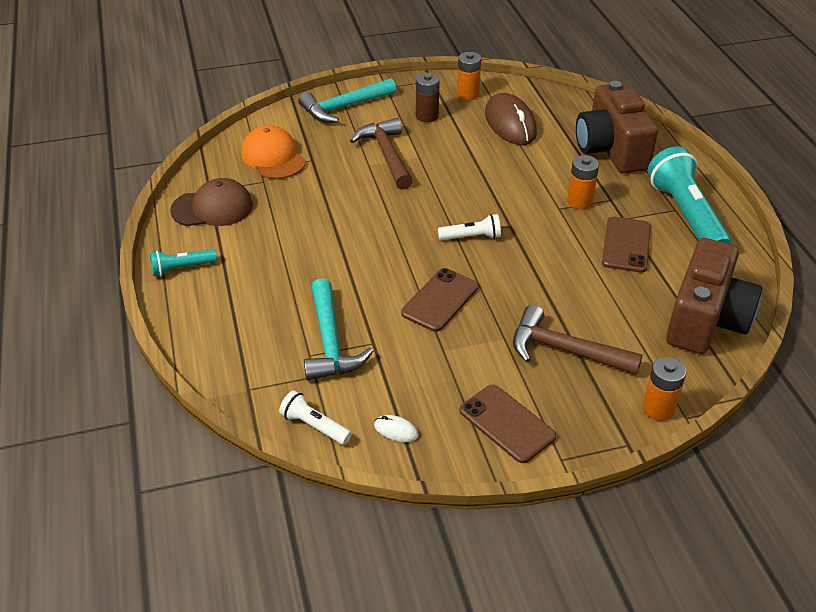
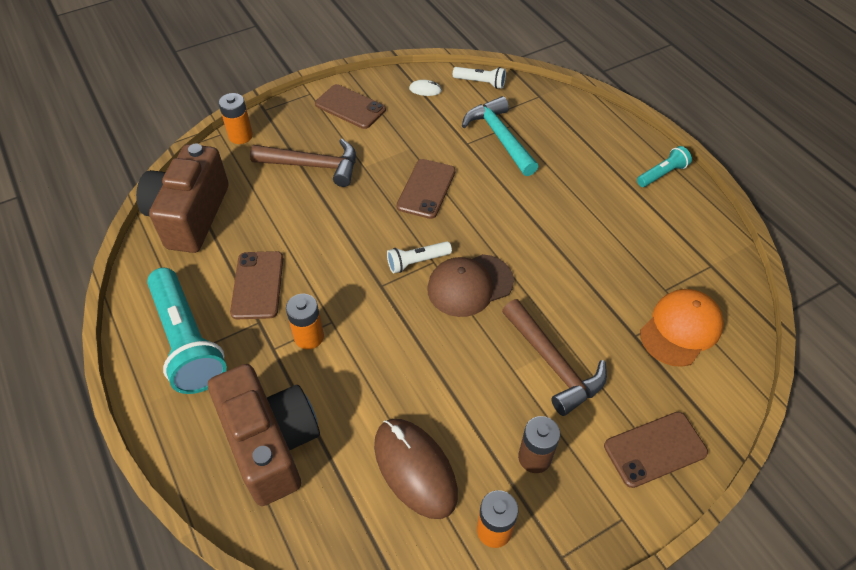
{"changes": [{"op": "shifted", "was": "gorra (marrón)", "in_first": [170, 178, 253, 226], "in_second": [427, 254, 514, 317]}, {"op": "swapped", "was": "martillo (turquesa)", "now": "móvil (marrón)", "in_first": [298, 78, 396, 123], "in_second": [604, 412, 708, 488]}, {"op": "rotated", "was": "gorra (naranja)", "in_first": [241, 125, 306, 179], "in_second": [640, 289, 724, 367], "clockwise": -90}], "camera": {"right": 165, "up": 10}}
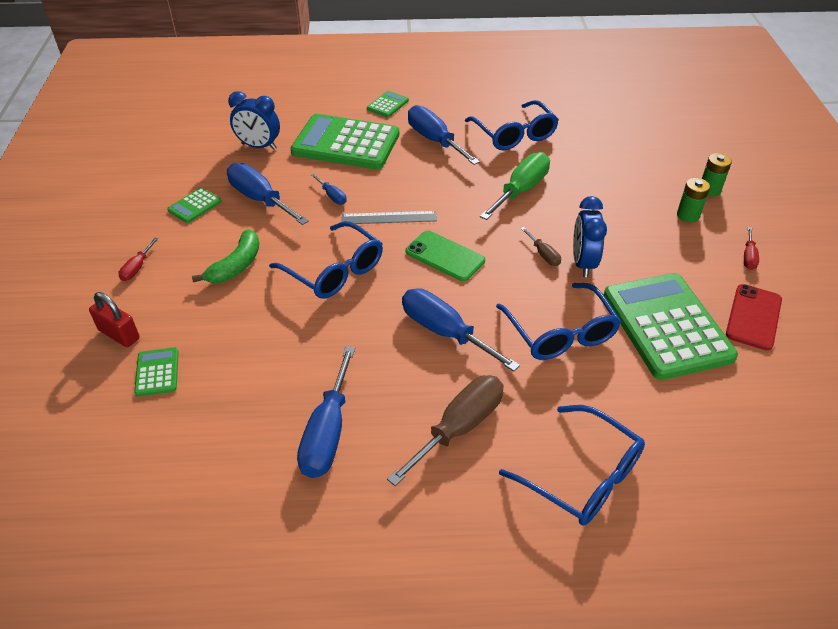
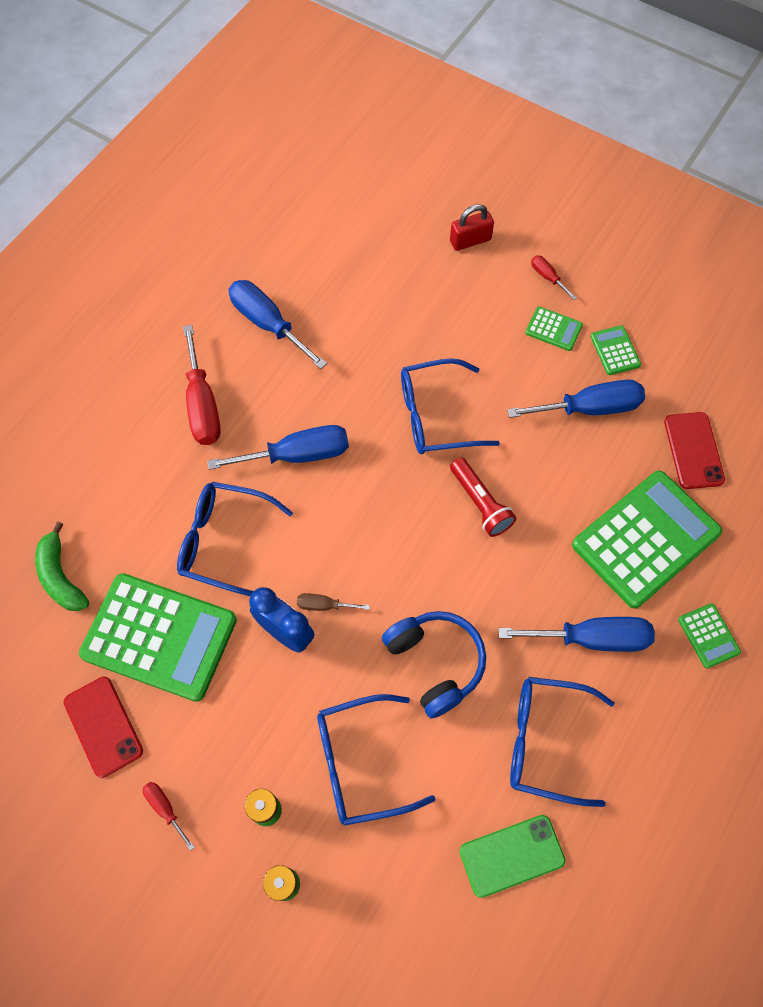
{"changes": [{"op": "gone", "was": "destornillador (azul)", "in_first": [311, 174, 347, 205]}, {"op": "shifted", "was": "calculadora (verde)", "in_first": [134, 347, 179, 397], "in_second": [525, 307, 583, 351]}, {"op": "shifted", "was": "plátano (verde)", "in_first": [192, 230, 259, 283], "in_second": [35, 522, 89, 611]}, {"op": "shifted", "was": "móvil (verde)", "in_first": [406, 231, 485, 281], "in_second": [460, 815, 566, 898]}, {"op": "shifted", "was": "gafas (azul)", "in_first": [499, 405, 645, 526], "in_second": [317, 694, 435, 826]}, {"op": "swapped", "was": "despertador (azul)", "now": "móvil (rojo)", "in_first": [228, 91, 280, 150], "in_second": [664, 412, 725, 489]}, {"op": "swapped", "was": "regla (gris)", "now": "lámpara de mano (rojo)", "in_first": [342, 211, 437, 224], "in_second": [450, 458, 516, 537]}, {"op": "swapped", "was": "destornillador (verde)", "now": "auriculares (azul)", "in_first": [480, 152, 550, 220], "in_second": [382, 611, 486, 718]}, {"op": "repainted", "was": "destornillador (marrón)", "now": "destornillador (rojo)", "in_first": [387, 375, 503, 486], "in_second": [183, 325, 221, 445]}], "camera": {"right": 125, "up": 20}}
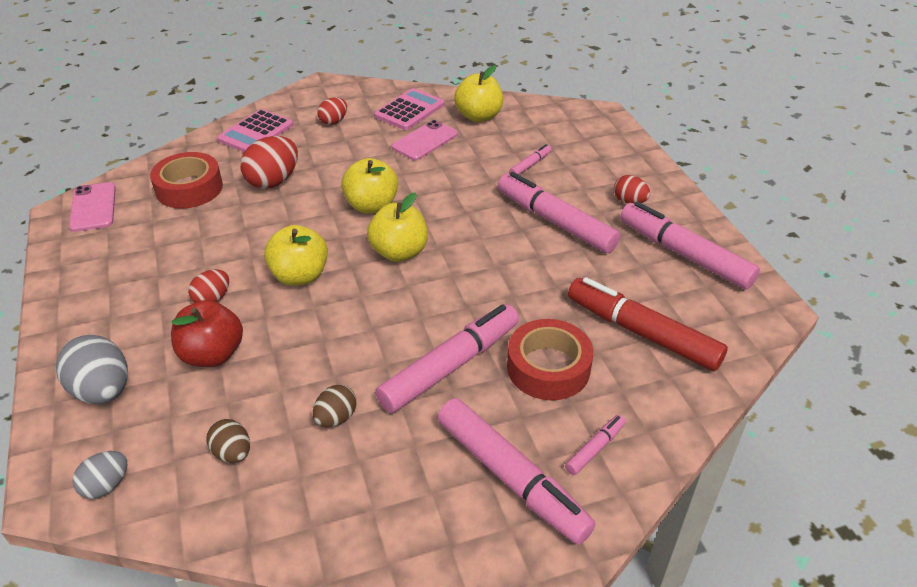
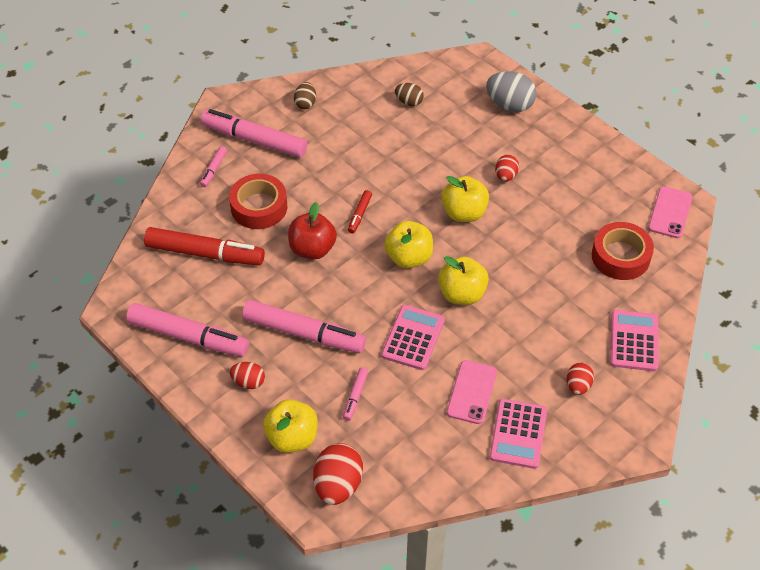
{"changes": [{"op": "gone", "was": "huevo (gris)", "in_first": [72, 451, 127, 499]}, {"op": "gone", "was": "rotulador (rosa)", "in_first": [375, 304, 519, 413]}, {"op": "new", "now": "rotulador (rojo)", "in_second": [348, 190, 372, 234]}, {"op": "new", "now": "calculadora (rosa)", "in_second": [381, 305, 445, 370]}, {"op": "shifted", "was": "manzana (rojo)", "in_first": [171, 300, 243, 367], "in_second": [288, 202, 337, 259]}, {"op": "shifted", "was": "huevo (rojo)", "in_first": [240, 136, 298, 189], "in_second": [313, 443, 363, 505]}, {"op": "shifted", "was": "huevo (marrón)", "in_first": [313, 385, 357, 427], "in_second": [294, 82, 316, 109]}, {"op": "shifted", "was": "manzana (amarillo)", "in_first": [454, 65, 503, 122], "in_second": [263, 399, 318, 453]}, {"op": "rotated", "was": "móvil (rosa)", "in_first": [69, 182, 116, 232], "in_second": [648, 186, 693, 238], "clockwise": 60}], "camera": {"right": 155, "up": 10}}
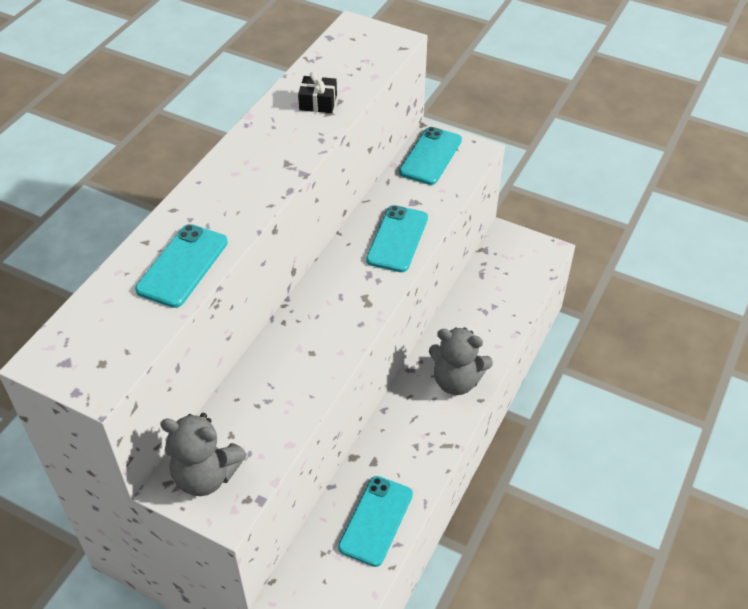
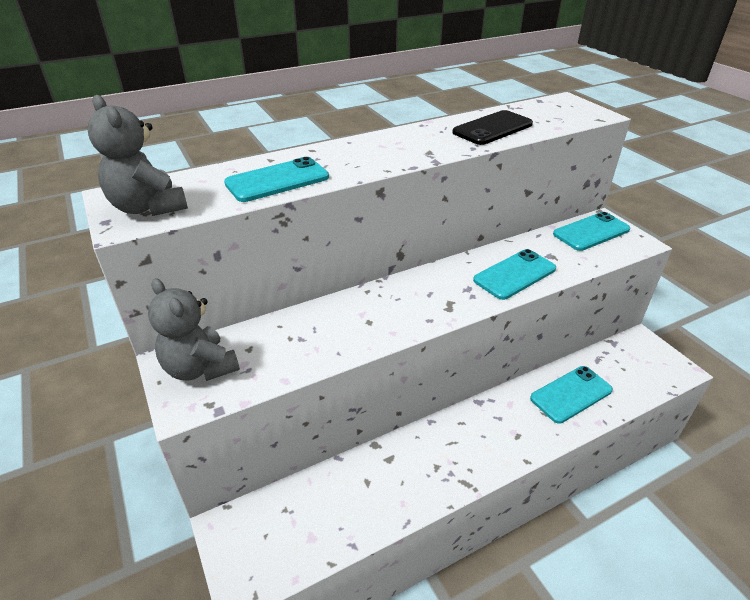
{"changes": [{"op": "shifted", "was": "móvil (turquesa)", "in_first": [338, 476, 413, 567], "in_second": [530, 366, 613, 424]}, {"op": "shifted", "was": "osito (gris)", "in_first": [429, 327, 493, 395], "in_second": [87, 95, 188, 216]}, {"op": "swapped", "was": "regalo (negro)", "now": "móvil (negro)", "in_first": [298, 72, 337, 113], "in_second": [452, 110, 533, 145]}], "camera": {"right": 35, "up": -10}}
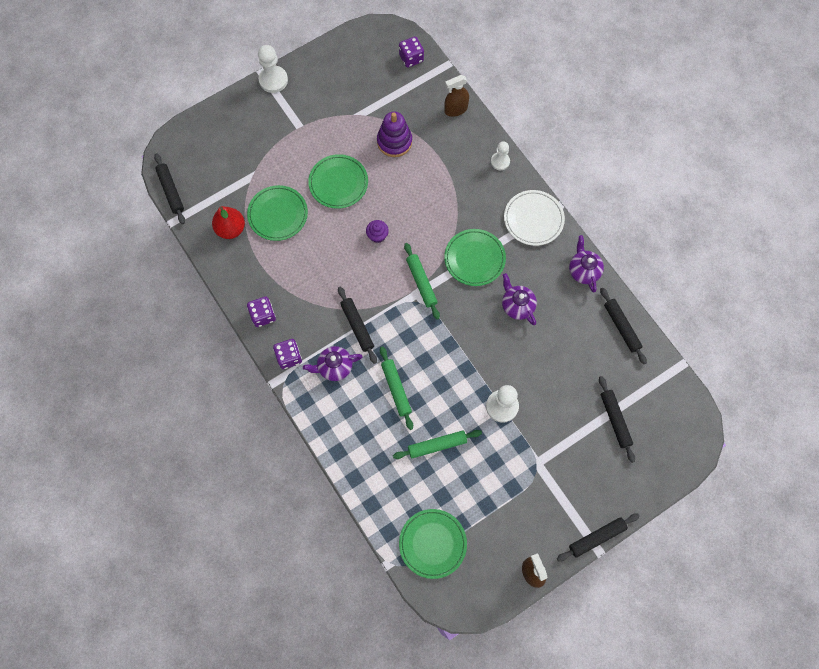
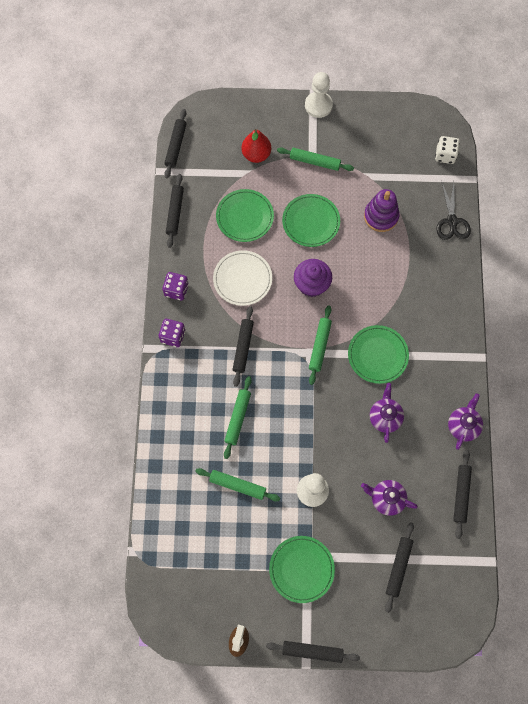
{"changes": [{"op": "gone", "was": "peón (blanco)", "in_first": [491, 141, 510, 170]}, {"op": "new", "now": "rodillo (negro)", "in_second": [166, 174, 184, 248]}, {"op": "new", "now": "rodillo (verde)", "in_second": [277, 147, 354, 171]}, {"op": "shifted", "was": "pera (rojo)", "in_first": [212, 206, 245, 239], "in_second": [241, 129, 271, 163]}, {"op": "shifted", "was": "tetera (morado)", "in_first": [303, 346, 363, 381], "in_second": [361, 480, 418, 516]}, {"op": "shifted", "was": "plato (verde)", "in_first": [399, 509, 467, 579], "in_second": [269, 536, 335, 603]}, {"op": "shifted", "was": "plato (blanco)", "in_first": [504, 190, 565, 246], "in_second": [213, 250, 272, 306]}, {"op": "swapped", "was": "pulverizador (marrón)", "now": "tijeras (negro)", "in_first": [444, 75, 469, 117], "in_second": [436, 182, 471, 240]}, {"op": "repainted", "was": "dado (morado)", "now": "dado (blanco)", "in_first": [399, 37, 424, 68], "in_second": [435, 136, 460, 164]}, {"op": "scaled", "was": "magdalena (morado)", "in_first": [366, 220, 389, 243], "in_second": [294, 259, 332, 297], "ratio": 1.73}], "camera": {"right": 35, "up": 0}}
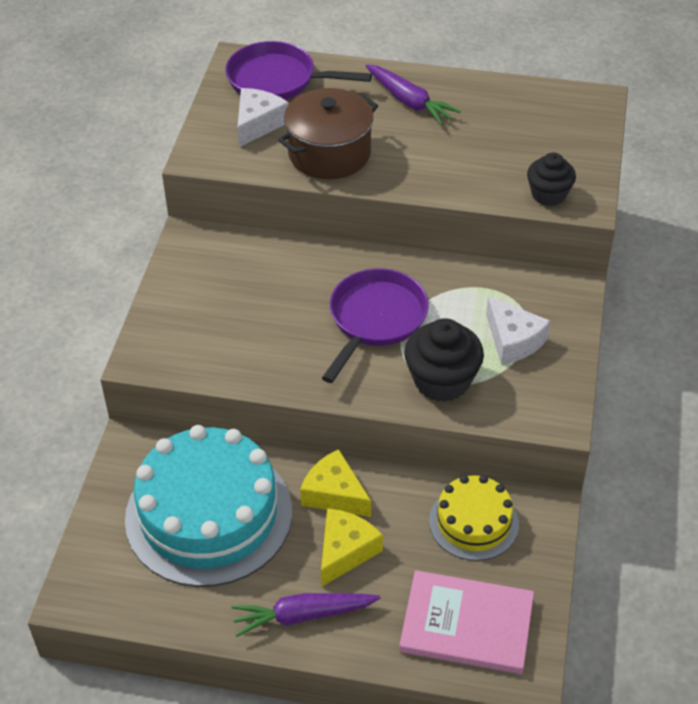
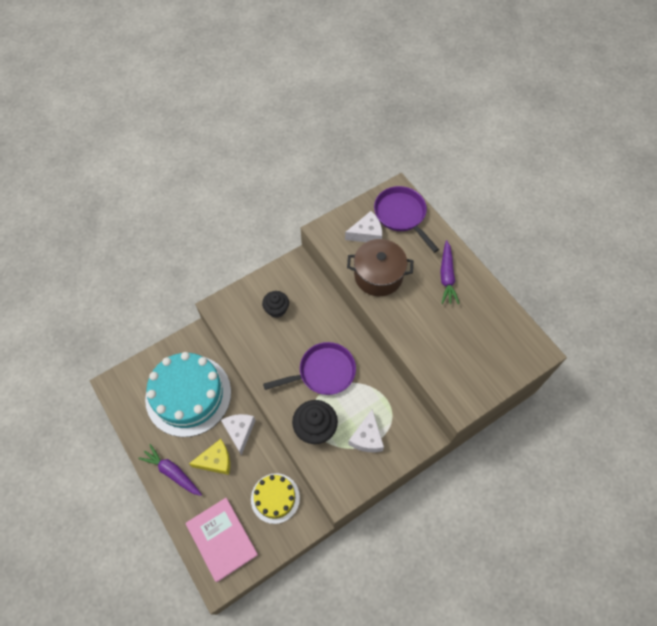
{"changes": [{"op": "shifted", "was": "magdalena (negro)", "in_first": [527, 152, 576, 206], "in_second": [262, 291, 289, 318]}, {"op": "repainted", "was": "queso (amarillo)", "now": "queso (blanco)", "in_first": [300, 449, 371, 517], "in_second": [221, 414, 256, 456]}], "camera": {"right": 45, "up": 15}}
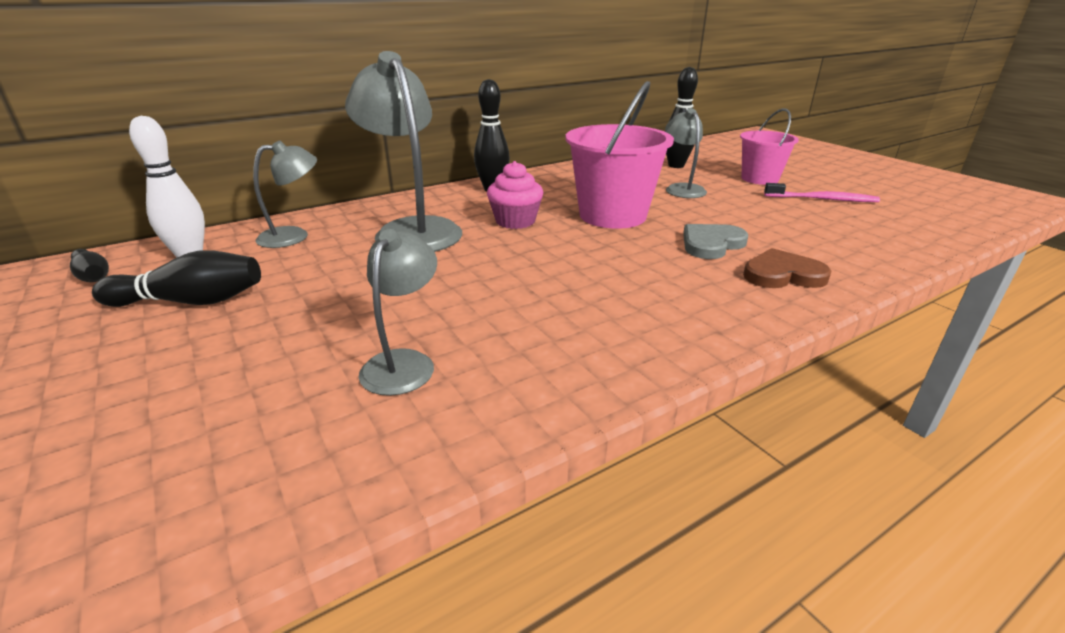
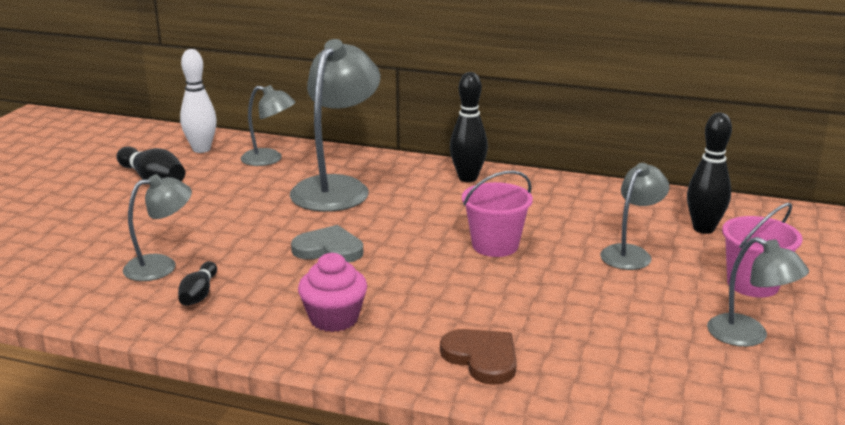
{"changes": [{"op": "shifted", "was": "bolo (negro)", "in_first": [70, 249, 109, 282], "in_second": [178, 261, 217, 306]}, {"op": "shifted", "was": "magdalena (rosa)", "in_first": [487, 161, 543, 229], "in_second": [298, 253, 367, 332]}, {"op": "shifted", "was": "corazón (gris)", "in_first": [683, 224, 748, 259], "in_second": [291, 225, 363, 263]}, {"op": "swapped", "was": "cepillo de dientes (rosa)", "now": "lámpara (gris)", "in_first": [764, 183, 880, 202], "in_second": [707, 237, 809, 347]}, {"op": "scaled", "was": "balde (rosa)", "in_first": [566, 81, 674, 229], "in_second": [462, 171, 533, 257], "ratio": 0.63}], "camera": {"right": 50, "up": -5}}
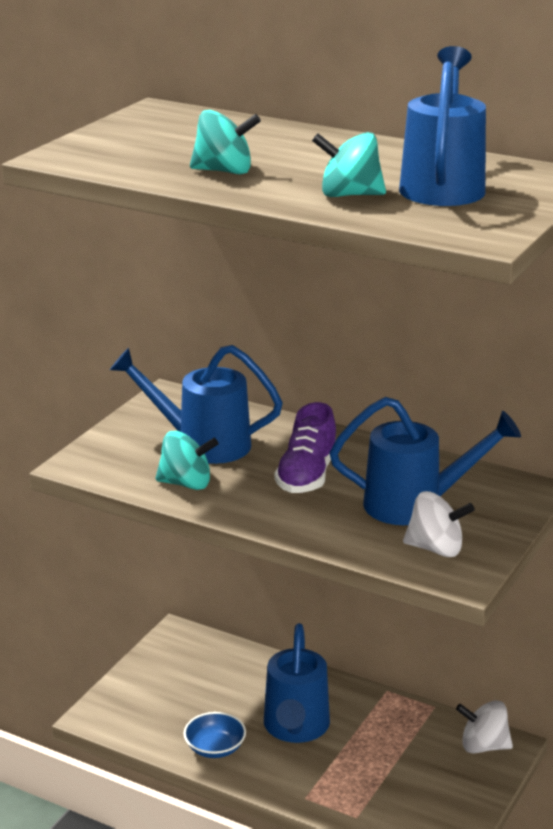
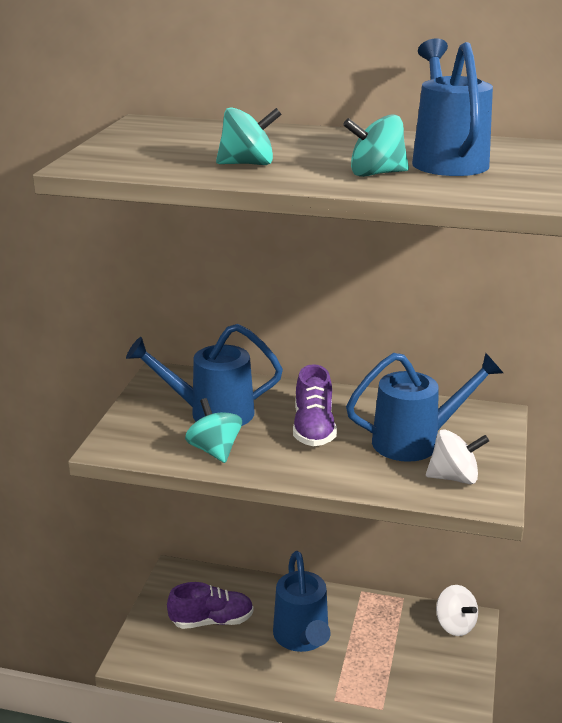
{"changes": [{"op": "gone", "was": "cuenco (azul)", "in_first": [184, 712, 246, 758]}, {"op": "new", "now": "zapato (morado)", "in_second": [167, 582, 254, 629]}, {"op": "rotated", "was": "peonza (turquesa)", "in_first": [155, 431, 218, 490], "in_second": [185, 398, 242, 463], "clockwise": -105}, {"op": "rotated", "was": "peonza (blanco)", "in_first": [456, 700, 513, 754], "in_second": [436, 585, 478, 636], "clockwise": -120}], "camera": {"right": -15, "up": 0}}
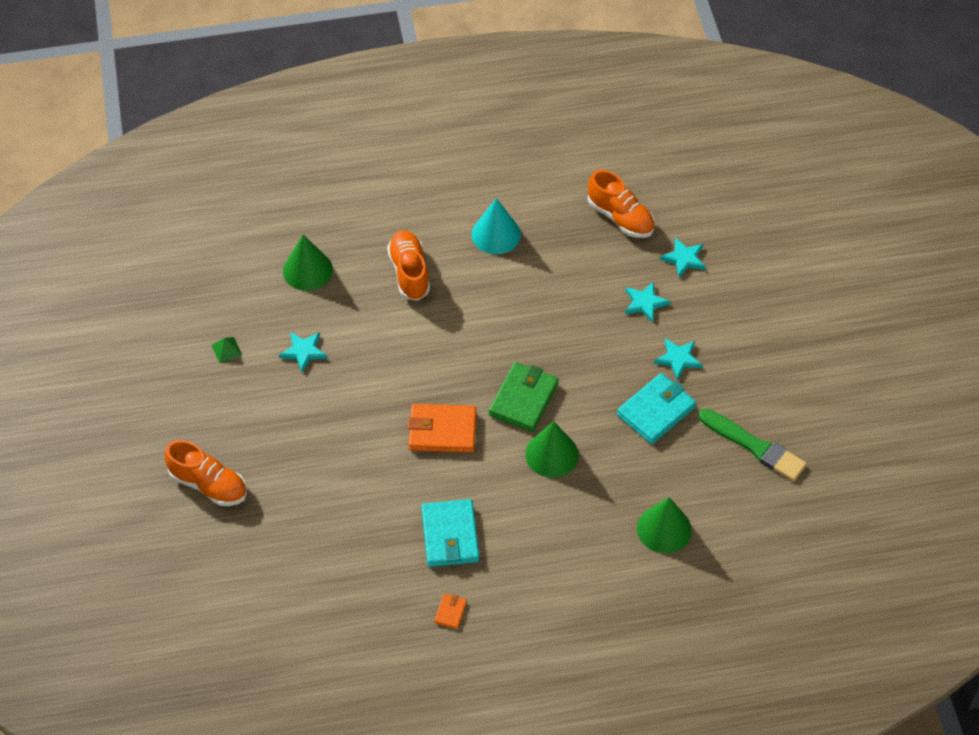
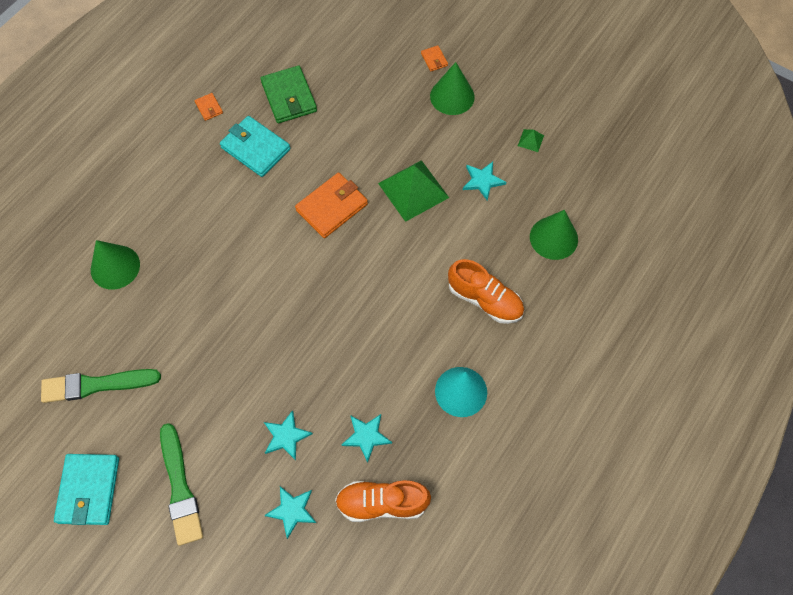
{"changes": [{"op": "new", "now": "pincel (verde)", "in_second": [160, 423, 203, 546]}, {"op": "new", "now": "pirámide (verde)", "in_second": [378, 160, 449, 222]}, {"op": "shifted", "was": "cartera (verde)", "in_first": [489, 362, 559, 432], "in_second": [260, 66, 317, 123]}, {"op": "shifted", "was": "cono (verde)", "in_first": [525, 421, 579, 478], "in_second": [430, 62, 475, 115]}, {"op": "shifted", "was": "cartera (turquesa)", "in_first": [617, 373, 696, 444], "in_second": [54, 454, 119, 525]}, {"op": "shifted", "was": "estrella (turquesa)", "in_first": [654, 338, 703, 380], "in_second": [342, 414, 392, 463]}, {"op": "swapped", "was": "zapato (naranja)", "now": "cartera (naranja)", "in_first": [164, 440, 247, 506], "in_second": [421, 45, 448, 71]}], "camera": {"right": 135, "up": 10}}
